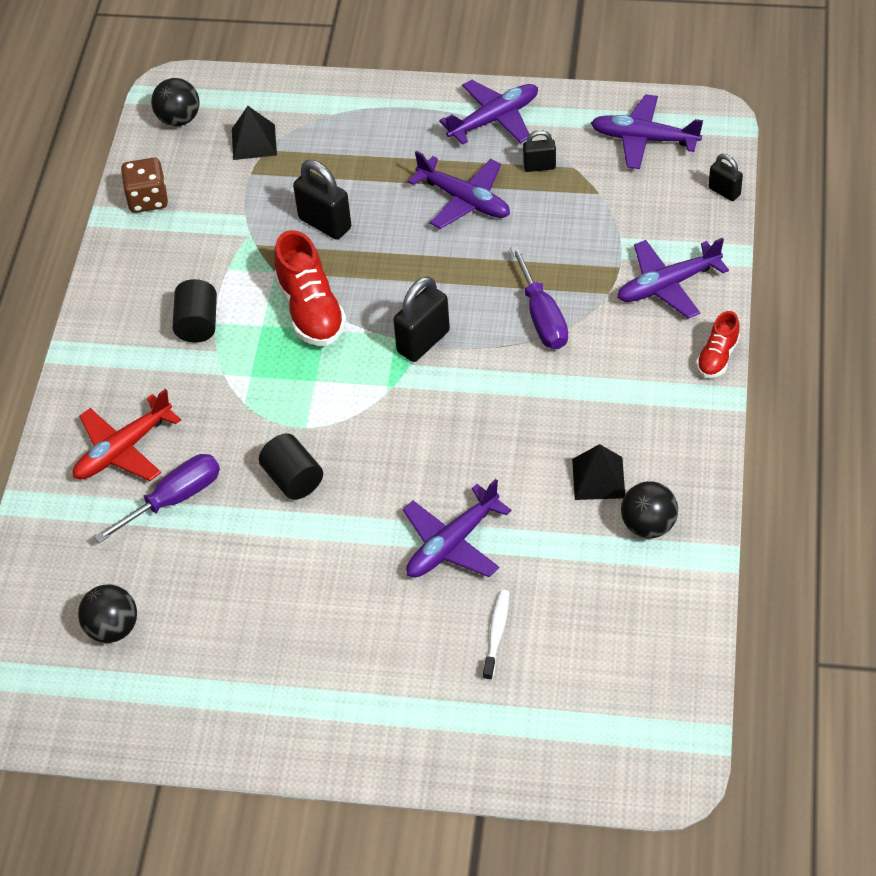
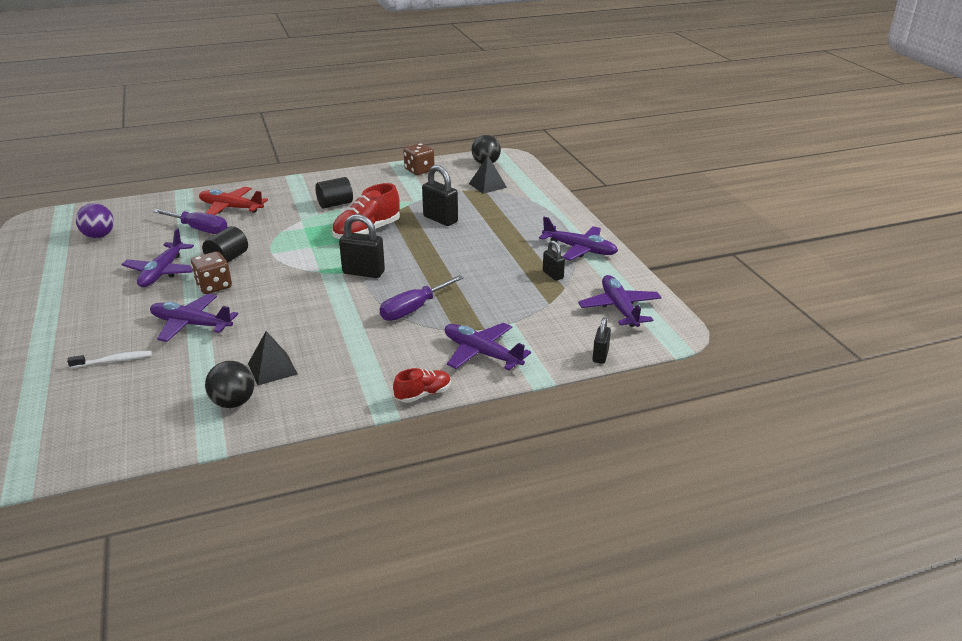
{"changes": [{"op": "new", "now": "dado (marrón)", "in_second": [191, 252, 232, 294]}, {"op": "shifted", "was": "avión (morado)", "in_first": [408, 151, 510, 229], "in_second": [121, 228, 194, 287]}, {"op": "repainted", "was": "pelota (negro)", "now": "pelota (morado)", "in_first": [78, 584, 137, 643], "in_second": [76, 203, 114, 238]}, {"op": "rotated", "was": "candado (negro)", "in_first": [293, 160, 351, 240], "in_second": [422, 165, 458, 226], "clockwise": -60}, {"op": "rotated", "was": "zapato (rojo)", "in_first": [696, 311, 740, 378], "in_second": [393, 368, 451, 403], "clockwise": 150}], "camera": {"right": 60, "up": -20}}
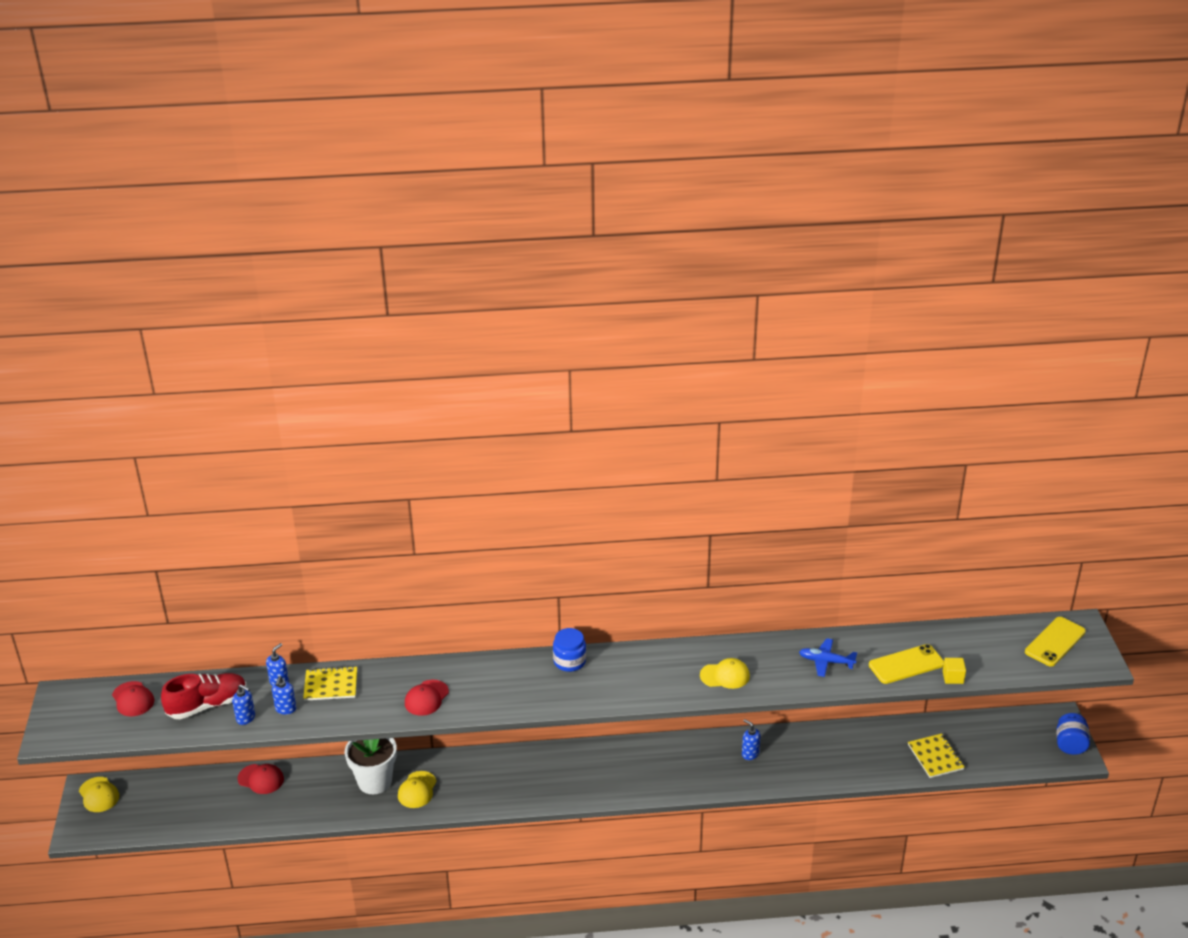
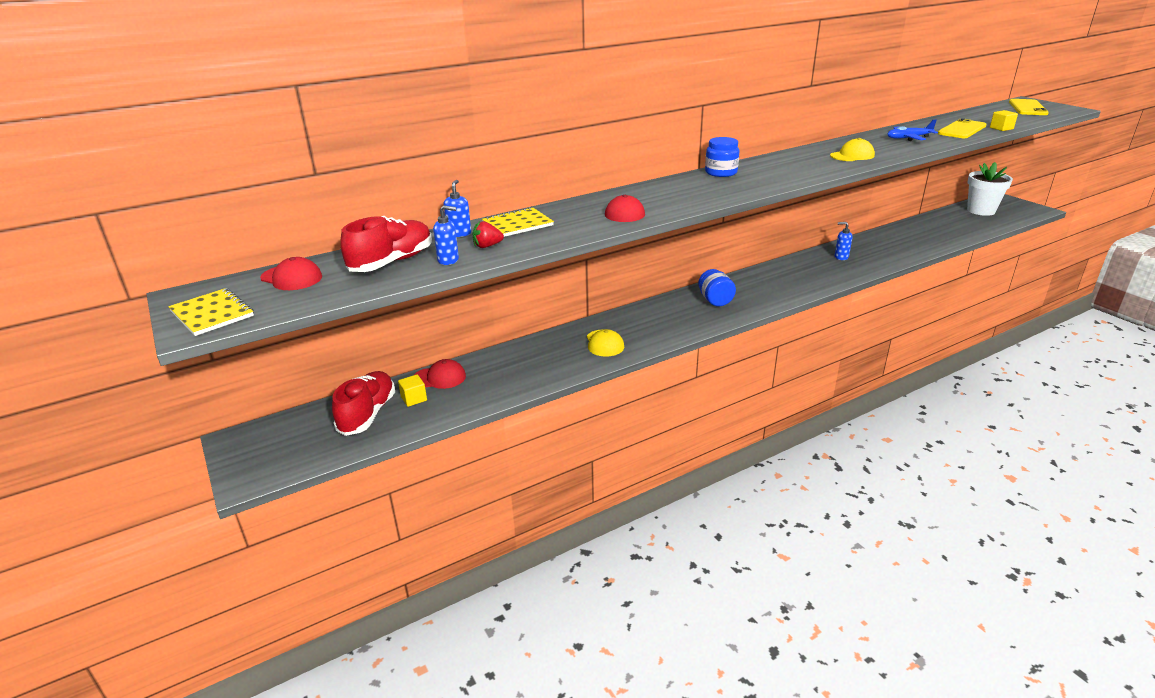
{"changes": [{"op": "gone", "was": "gorra (amarillo)", "in_first": [79, 777, 119, 812]}, {"op": "new", "now": "zapato (rojo)", "in_second": [332, 371, 395, 436]}, {"op": "new", "now": "cubo (amarillo)", "in_second": [398, 374, 427, 407]}, {"op": "shifted", "was": "maceta (blanco)", "in_first": [345, 738, 397, 794], "in_second": [967, 162, 1013, 216]}, {"op": "shifted", "was": "cuaderno (amarillo)", "in_first": [908, 734, 965, 778], "in_second": [168, 288, 254, 336]}, {"op": "shifted", "was": "tarro (azul)", "in_first": [1057, 713, 1090, 755], "in_second": [698, 269, 736, 307]}, {"op": "swapped", "was": "dispensador de jabón (azul)", "now": "fresa (rojo)", "in_first": [272, 676, 296, 715], "in_second": [473, 221, 504, 248]}], "camera": {"right": -25, "up": -5}}
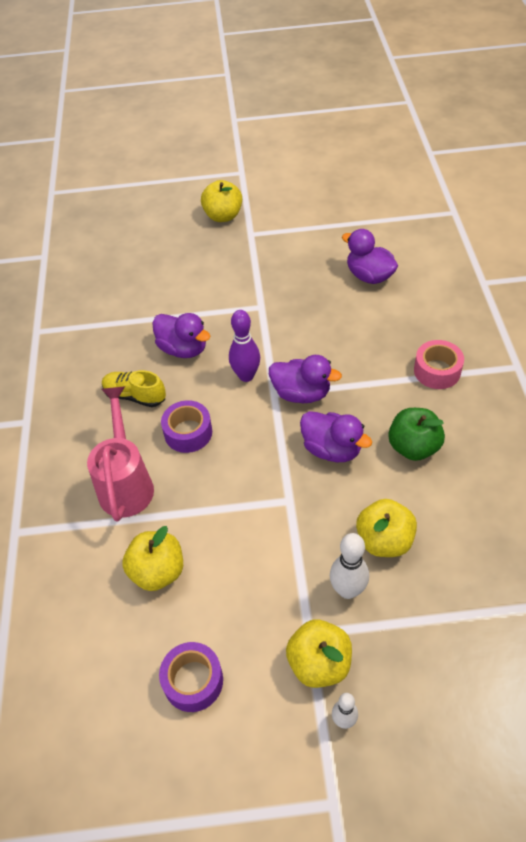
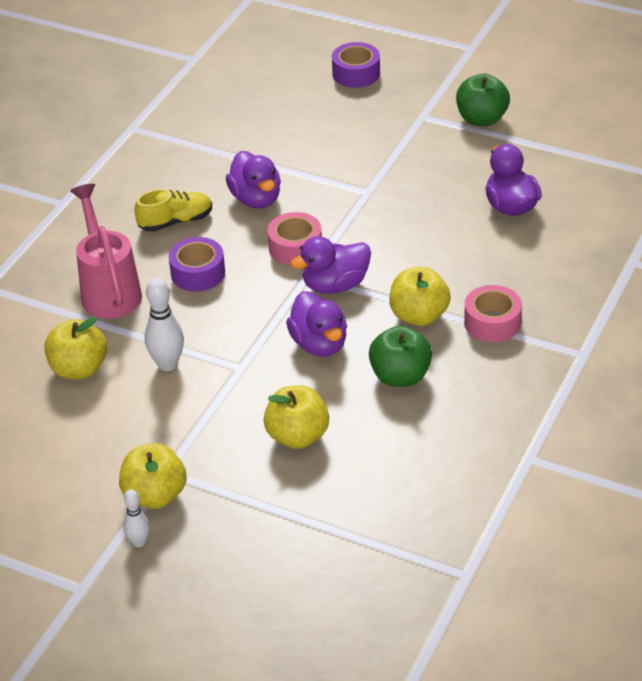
{"changes": [{"op": "new", "now": "manzana (verde)", "in_second": [456, 74, 510, 126]}, {"op": "shifted", "was": "cinta adhesiva (morado)", "in_first": [159, 642, 223, 712], "in_second": [332, 42, 380, 88]}, {"op": "shifted", "was": "manzana (amarillo)", "in_first": [201, 180, 242, 222], "in_second": [389, 267, 451, 326]}, {"op": "shifted", "was": "bolo (blanco)", "in_first": [330, 533, 369, 599], "in_second": [145, 278, 184, 371]}, {"op": "swapped", "was": "bolo (morado)", "now": "cinta adhesiva (rosa)", "in_first": [229, 310, 260, 382], "in_second": [268, 212, 322, 265]}, {"op": "rotated", "was": "regadera (rosa)", "in_first": [87, 386, 154, 522], "in_second": [70, 184, 142, 319], "clockwise": -45}, {"op": "rotated", "was": "zapato (amarillo)", "in_first": [102, 370, 166, 407], "in_second": [134, 189, 212, 232], "clockwise": 105}, {"op": "rotated", "was": "pato (morado)", "in_first": [269, 355, 342, 403], "in_second": [290, 236, 371, 294], "clockwise": 105}], "camera": {"right": 30, "up": -10}}
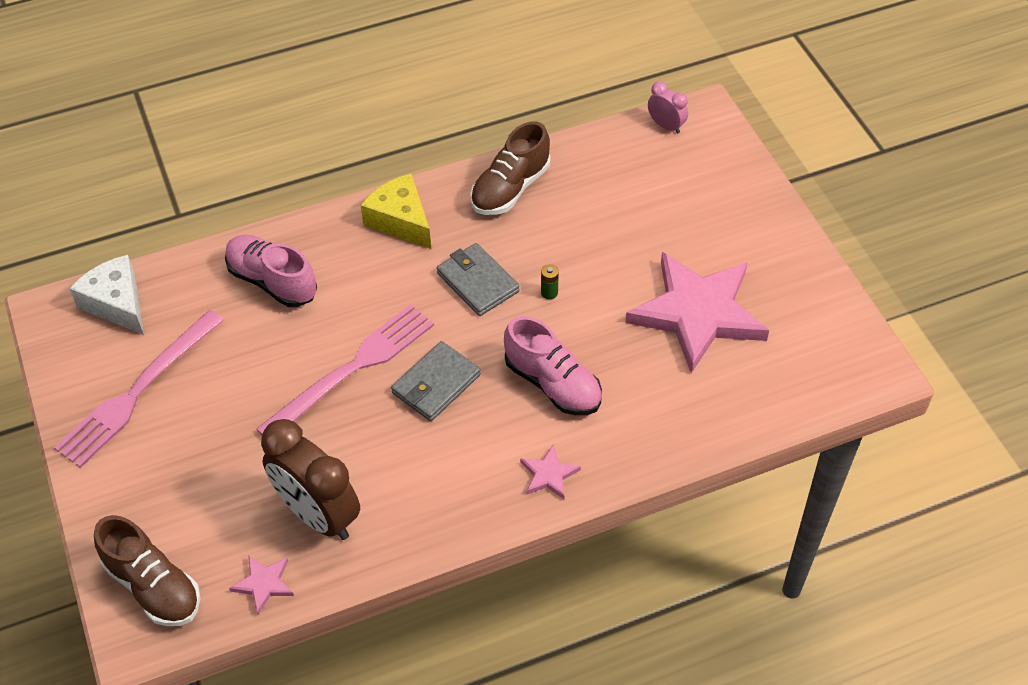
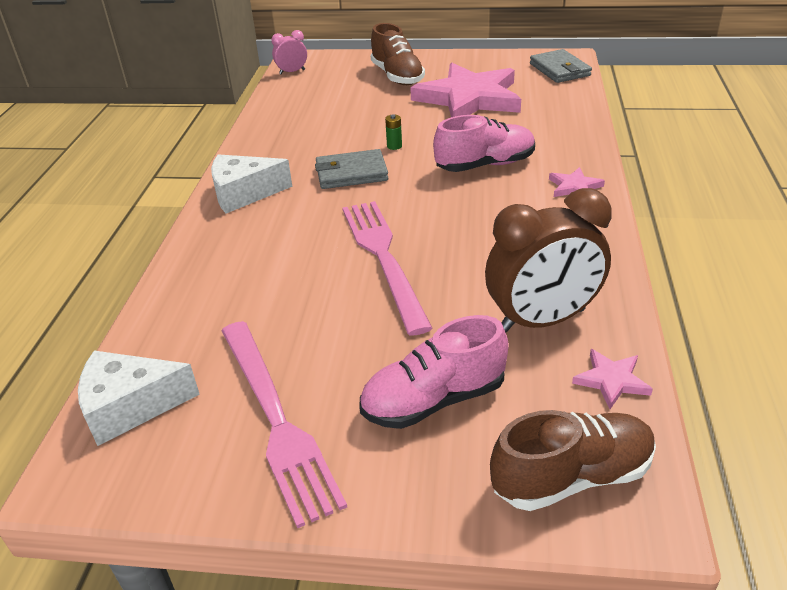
{"changes": [{"op": "shifted", "was": "zapato (rosa)", "in_first": [225, 235, 317, 307], "in_second": [359, 315, 509, 429]}, {"op": "shifted", "was": "cartera (gris)", "in_first": [391, 341, 481, 421], "in_second": [530, 49, 592, 83]}, {"op": "shifted", "was": "zapato (marrón)", "in_first": [470, 121, 550, 215], "in_second": [370, 23, 425, 85]}, {"op": "repainted", "was": "queso (amarillo)", "now": "queso (blanco)", "in_first": [361, 174, 431, 249], "in_second": [211, 154, 292, 214]}], "camera": {"right": -60, "up": -15}}
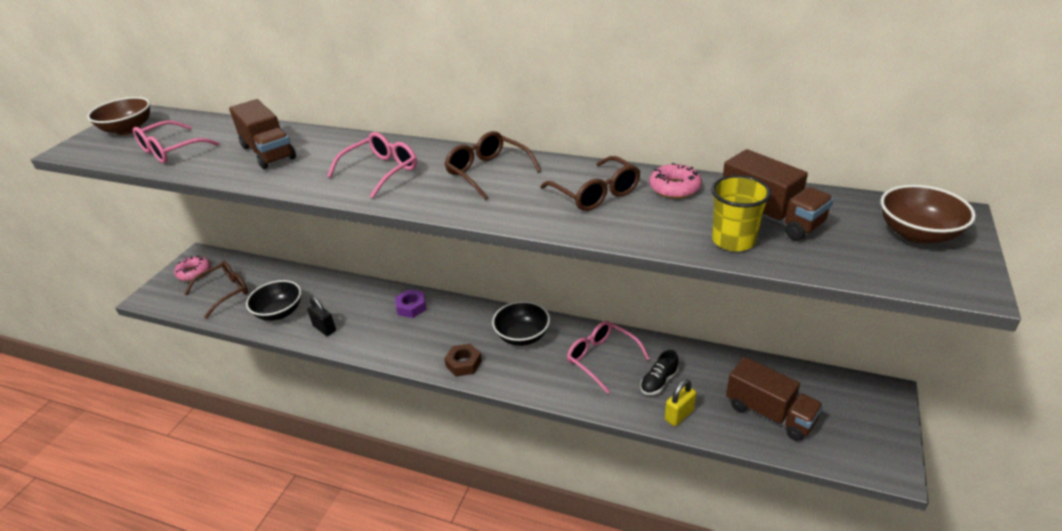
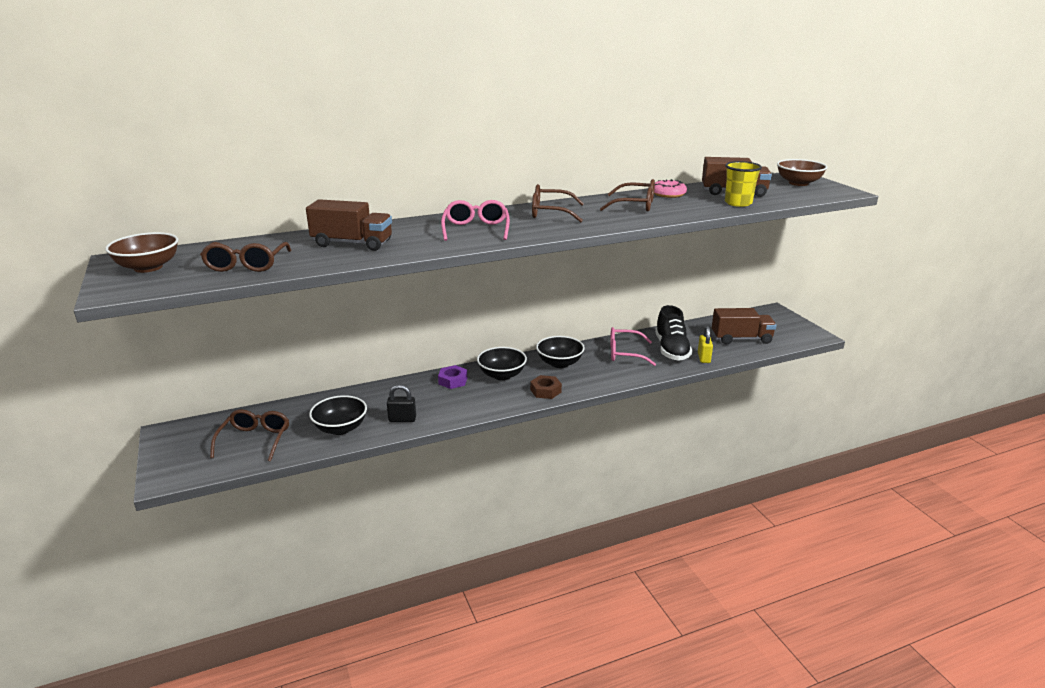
{"changes": [{"op": "gone", "was": "rosquilla (rosa)", "in_first": [174, 255, 211, 281]}, {"op": "new", "now": "cuenco (negro)", "in_second": [477, 347, 527, 380]}, {"op": "repainted", "was": "gafas (rosa)", "now": "gafas (marrón)", "in_first": [133, 120, 220, 163], "in_second": [200, 242, 291, 272]}, {"op": "scaled", "was": "zapato (negro)", "in_first": [640, 350, 679, 395], "in_second": [655, 305, 692, 361], "ratio": 1.81}], "camera": {"right": -45, "up": -10}}
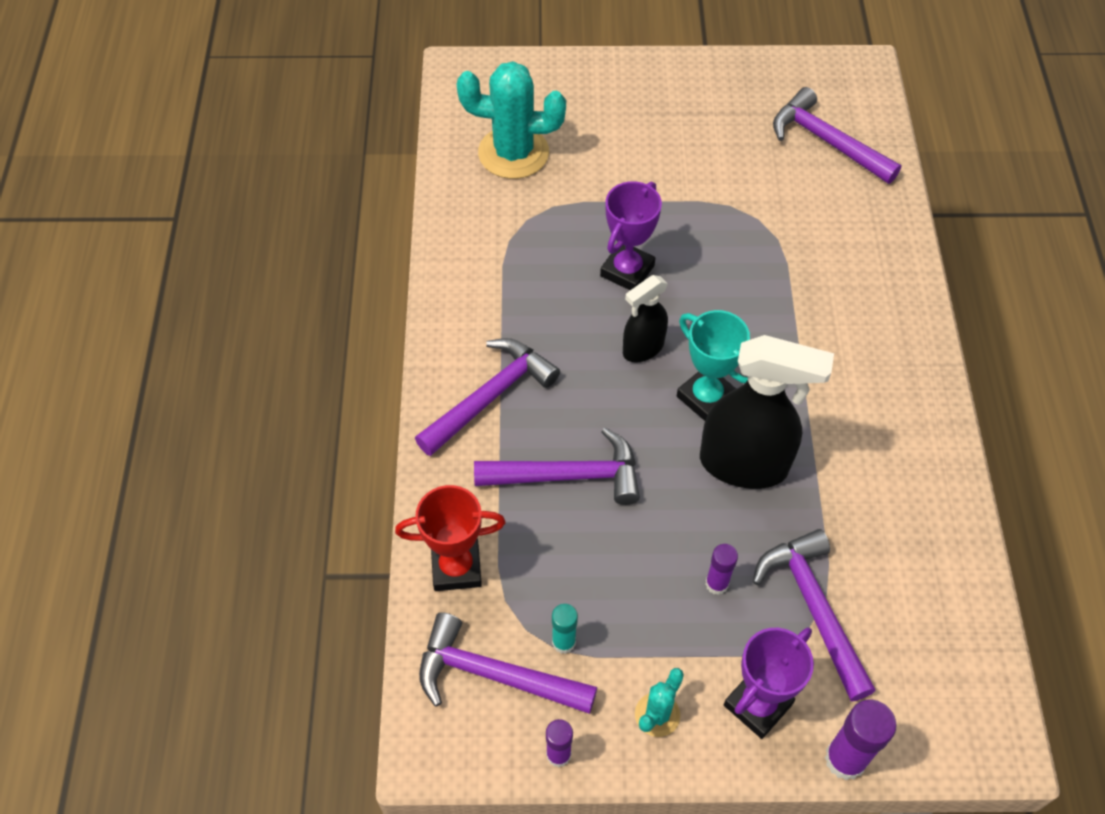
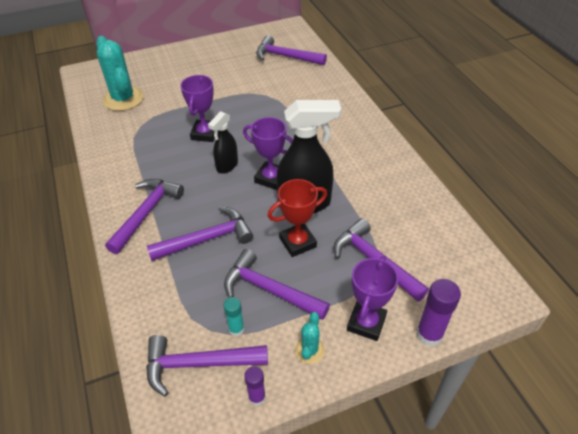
{"changes": [{"op": "gone", "was": "barra de pegamento (morado)", "in_first": [705, 544, 738, 595]}, {"op": "new", "now": "martillo (morado)", "in_second": [224, 249, 330, 320]}, {"op": "shifted", "was": "trofeo (rojo)", "in_first": [395, 485, 506, 591], "in_second": [268, 179, 327, 257]}, {"op": "repainted", "was": "trofeo (turquesa)", "now": "trofeo (morado)", "in_first": [677, 310, 750, 421], "in_second": [243, 117, 293, 190]}, {"op": "rotated", "was": "cactus (turquesa)", "in_first": [457, 61, 566, 179], "in_second": [96, 36, 144, 111], "clockwise": 75}], "camera": {"right": -20, "up": -10}}
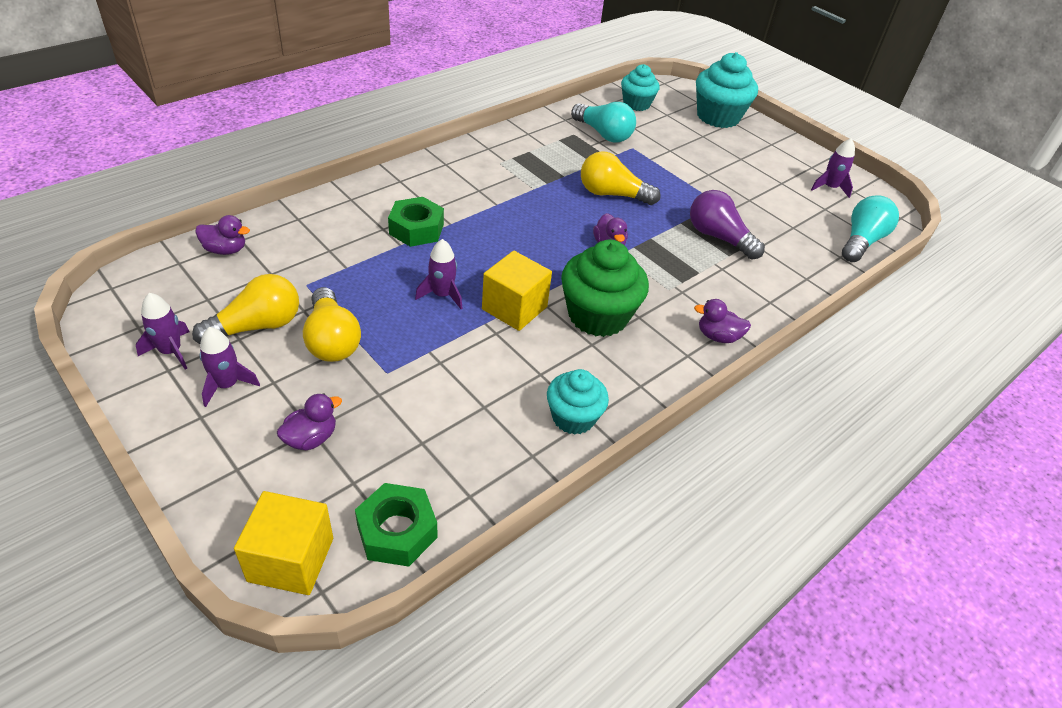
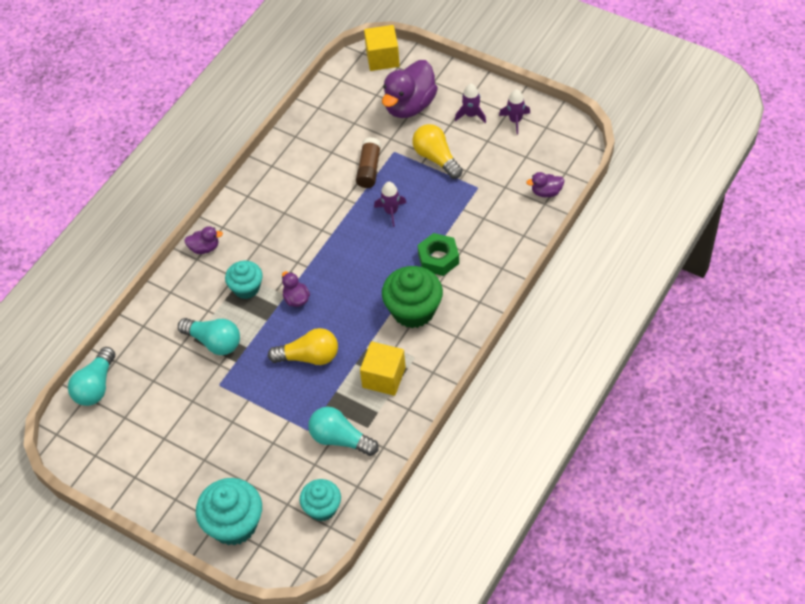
{"changes": [{"op": "gone", "was": "bombilla (amarillo)", "in_first": [192, 274, 299, 344]}, {"op": "gone", "was": "tuerca (verde)", "in_first": [355, 483, 437, 567]}, {"op": "gone", "was": "cohete (morado)", "in_first": [811, 138, 855, 198]}, {"op": "new", "now": "barra de pegamento (marrón)", "in_second": [356, 137, 381, 188]}, {"op": "shifted", "was": "cubo (amarillo)", "in_first": [482, 251, 552, 331], "in_second": [360, 341, 406, 396]}, {"op": "shifted", "was": "magdalena (turquesa)", "in_first": [547, 369, 609, 435], "in_second": [225, 261, 263, 299]}, {"op": "shifted", "was": "magdalena (verde)", "in_first": [561, 240, 649, 337], "in_second": [382, 266, 443, 328]}, {"op": "repainted", "was": "bombilla (morado)", "now": "bombilla (turquesa)", "in_first": [690, 190, 765, 259], "in_second": [178, 318, 240, 355]}, {"op": "scaled", "was": "pato (morado)", "in_first": [277, 393, 342, 450], "in_second": [382, 60, 438, 118], "ratio": 2.09}], "camera": {"right": 170, "up": 10}}
